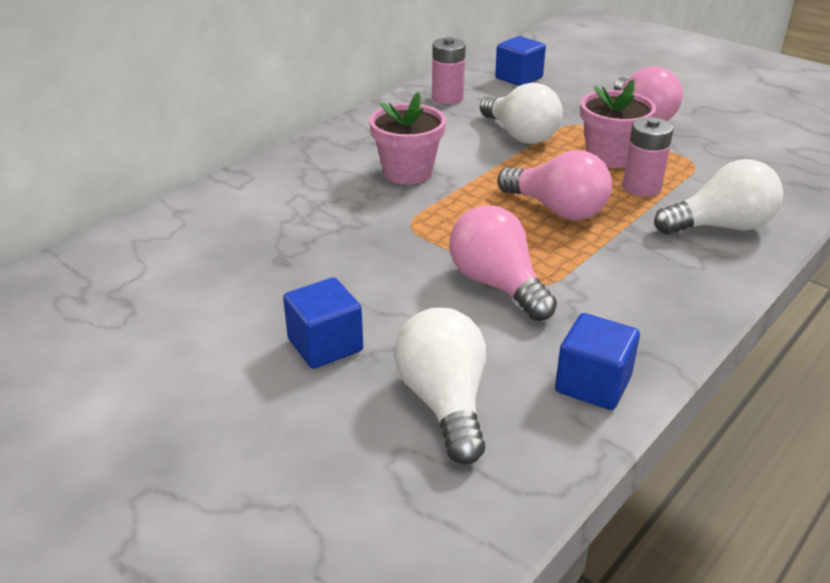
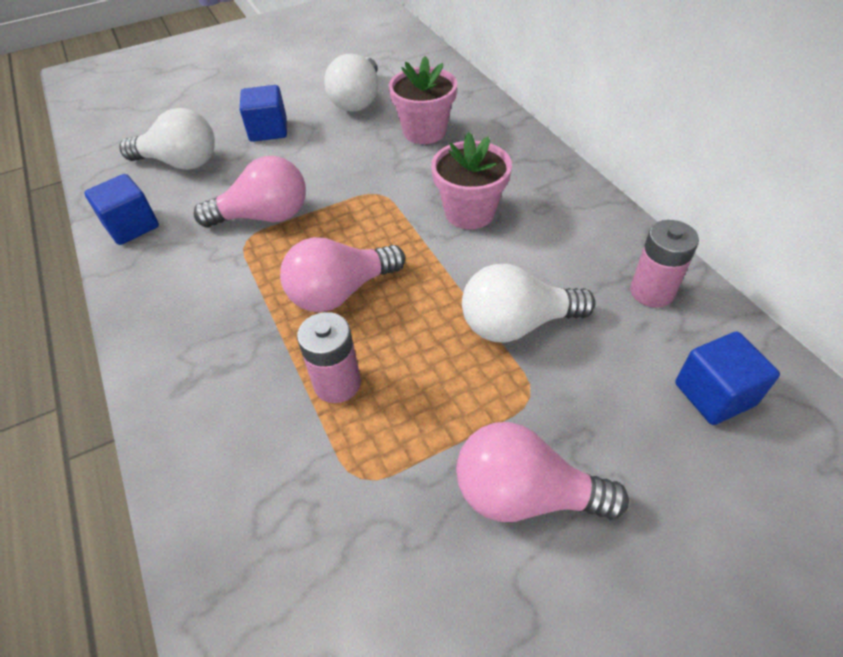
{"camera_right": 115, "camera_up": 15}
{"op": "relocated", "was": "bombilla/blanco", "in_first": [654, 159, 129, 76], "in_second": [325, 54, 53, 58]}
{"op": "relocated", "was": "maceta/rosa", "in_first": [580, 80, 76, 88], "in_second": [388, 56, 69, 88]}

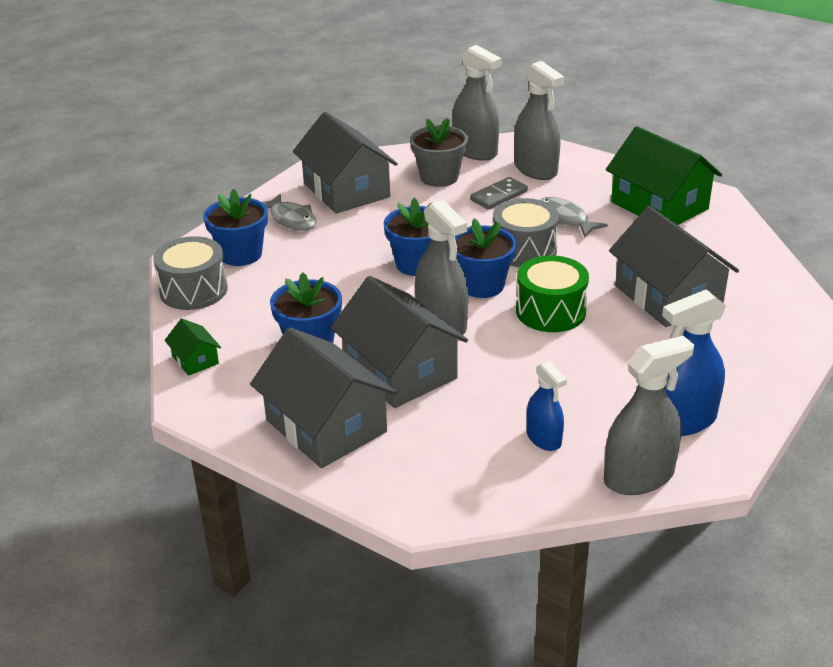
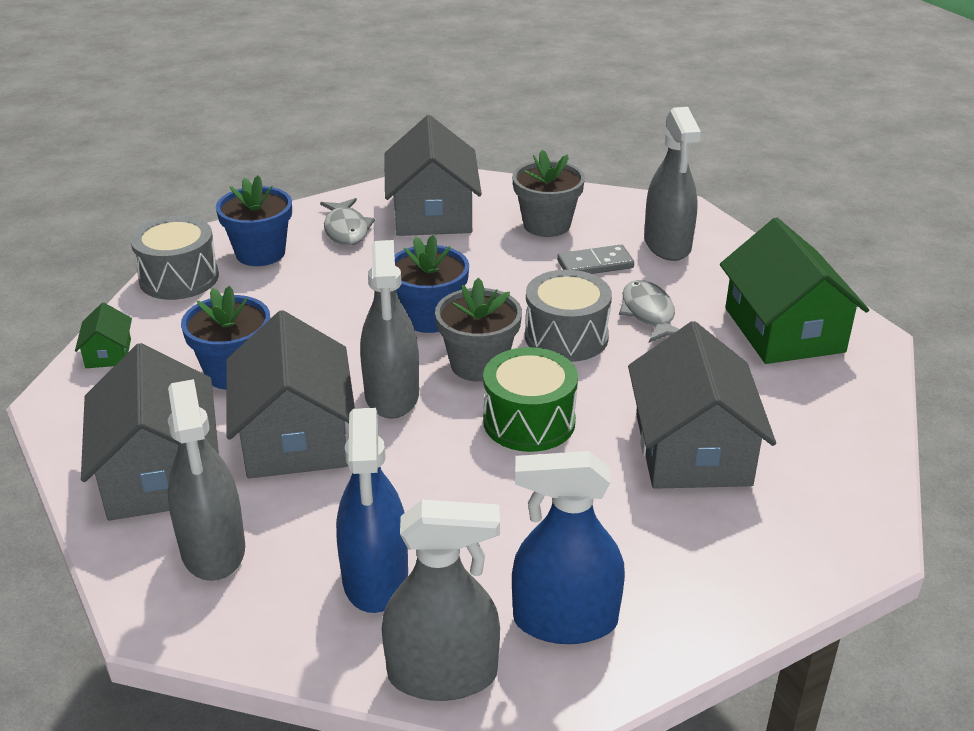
{"camera_right": 25, "camera_up": 0}
{"op": "relocated", "was": "pulverizador/gris", "in_first": [452, 45, 50, 116], "in_second": [168, 379, 77, 202]}
{"op": "size", "was": "pulverizador/azul", "in_first": [526, 361, 41, 90], "in_second": [336, 408, 72, 205], "ratio": 1.68}
{"op": "colour", "was": "maceta/azul", "now": "maceta/gris", "in_first": [455, 218, 62, 80], "in_second": [435, 278, 87, 104]}

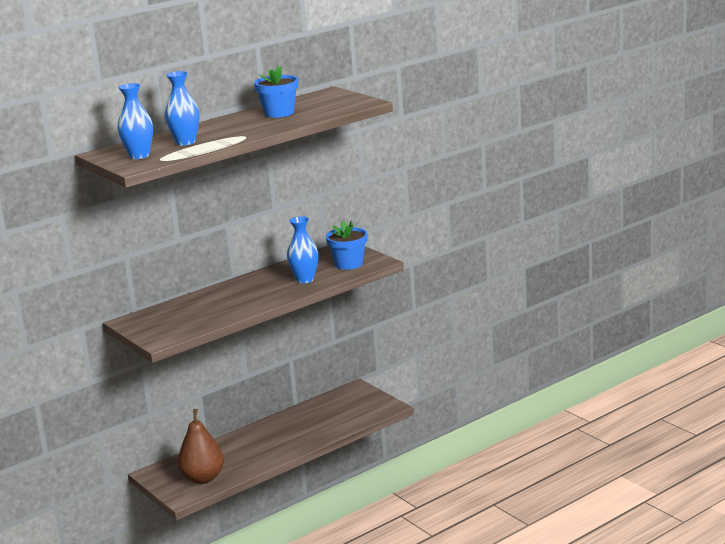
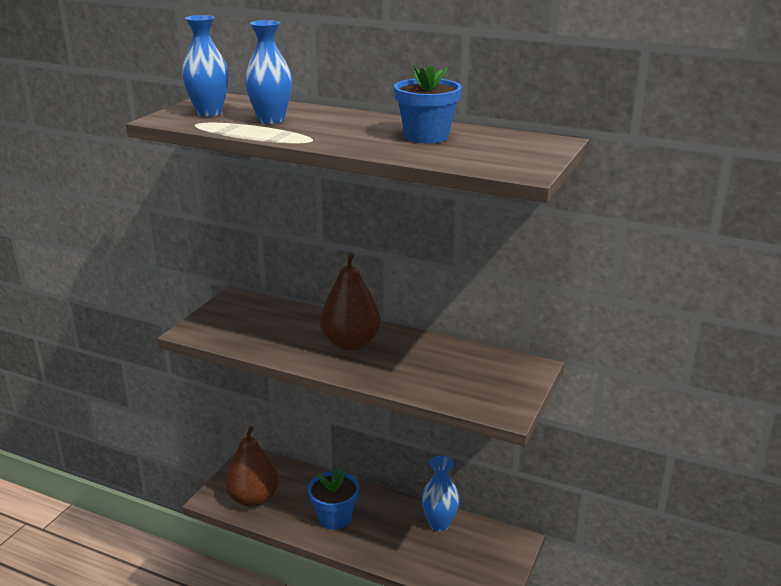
{"camera_right": 60, "camera_up": 5}
{"op": "relocated", "was": "maceta/azul", "in_first": [326, 221, 41, 49], "in_second": [308, 468, 51, 62]}
{"op": "appeared", "now": "pera/marrón", "in_second": [320, 253, 61, 98]}
{"op": "relocated", "was": "florero/azul", "in_first": [287, 216, 31, 67], "in_second": [421, 455, 39, 77]}

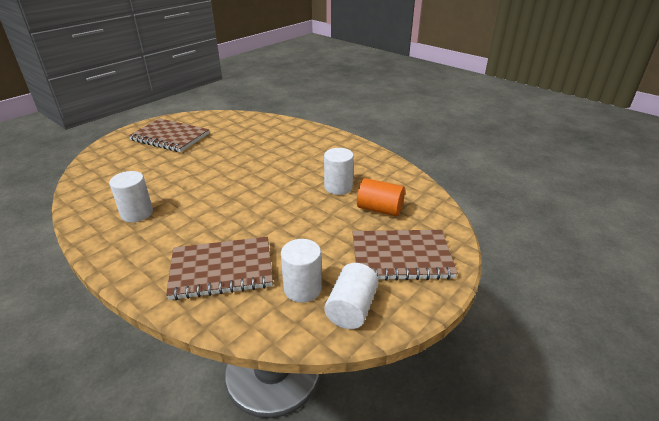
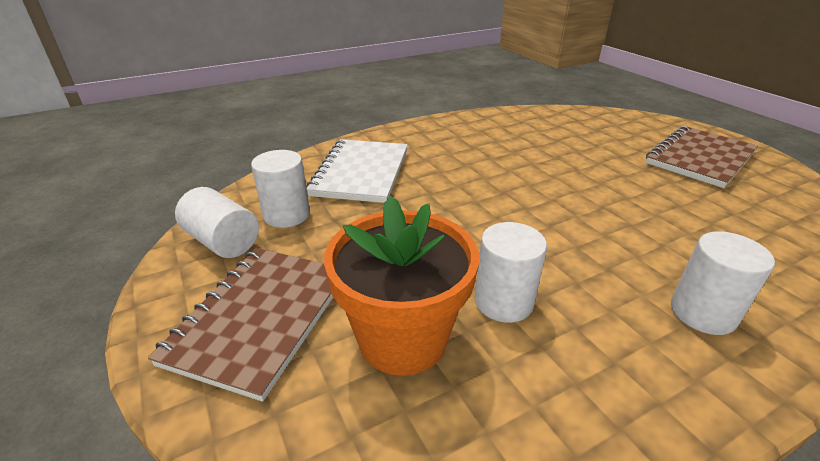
{"camera_right": 110, "camera_up": 0}
{"op": "colour", "was": "cuaderno/marrón", "now": "cuaderno/blanco", "in_first": [166, 237, 107, 63], "in_second": [307, 139, 101, 64]}
{"op": "exchanged", "was": "cilindro/naranja", "now": "maceta/naranja", "in_first": [357, 178, 48, 38], "in_second": [324, 196, 155, 180]}
{"op": "relocated", "was": "cilindro/blanco", "in_first": [109, 171, 44, 51], "in_second": [671, 231, 104, 104]}

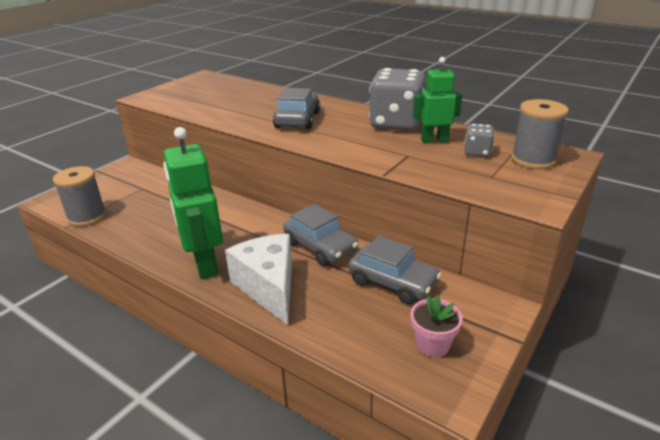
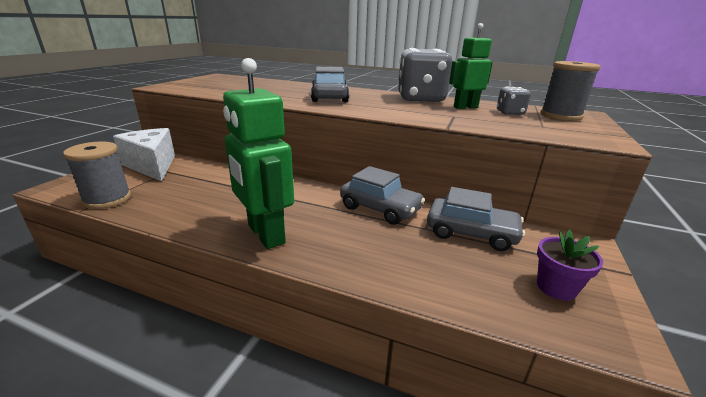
{"camera_right": -15, "camera_up": -5}
{"op": "relocated", "was": "queso/blanco", "in_first": [225, 234, 67, 91], "in_second": [113, 128, 62, 54]}
{"op": "colour", "was": "maceta/rosa", "now": "maceta/morado", "in_first": [411, 295, 52, 62], "in_second": [537, 229, 66, 72]}

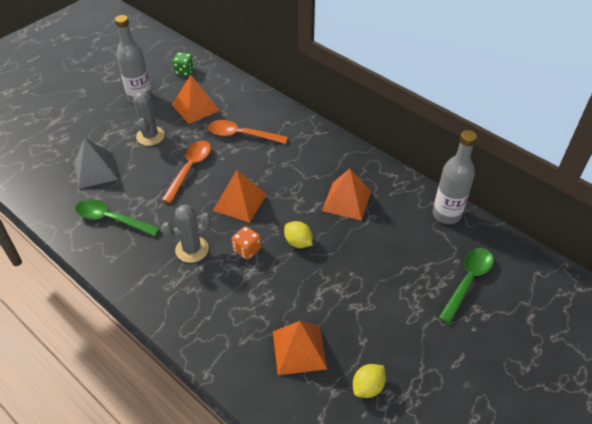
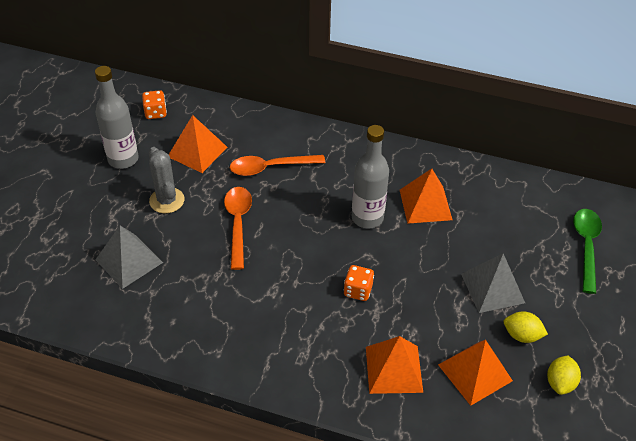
{"camera_right": -25, "camera_up": 0}
{"op": "colour", "was": "dado/verde", "now": "dado/naranja", "in_first": [172, 52, 22, 24], "in_second": [142, 90, 25, 29]}
{"op": "relocated", "was": "botella/gris", "in_first": [433, 130, 44, 94], "in_second": [352, 125, 37, 104]}
{"op": "relocated", "was": "pirámide/naranja", "in_first": [213, 170, 54, 53], "in_second": [366, 336, 57, 58]}
{"op": "appeared", "now": "pirámide/gris", "in_second": [461, 254, 64, 59]}
{"op": "relocated", "was": "limón/amarillo", "in_first": [284, 221, 29, 27], "in_second": [504, 311, 44, 32]}
{"op": "missing", "was": "cuchara/verde", "in_first": [75, 199, 85, 37]}
{"op": "missing", "was": "cactus/gris", "in_first": [161, 205, 50, 58]}

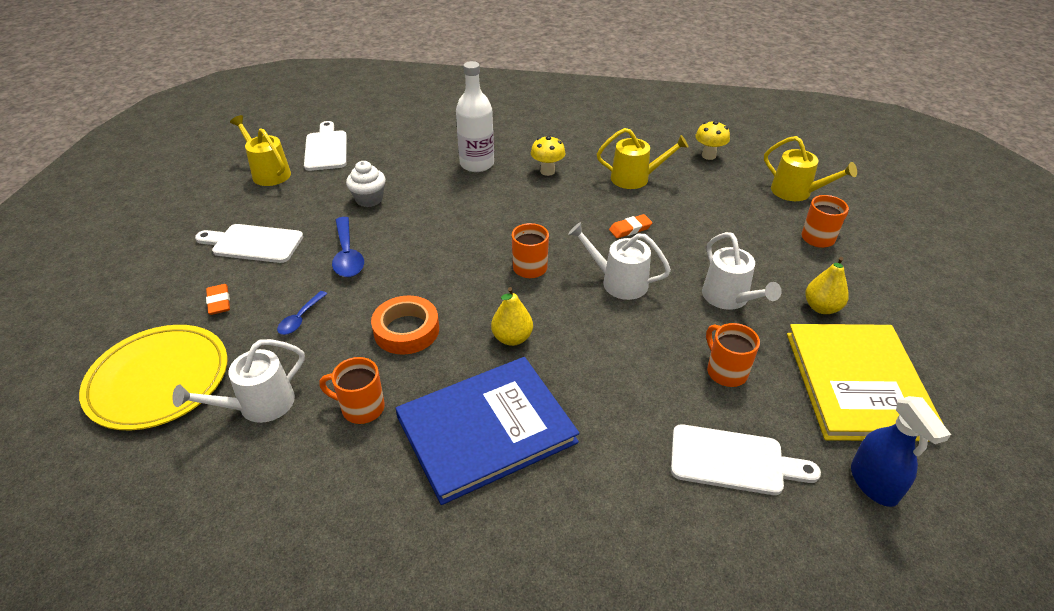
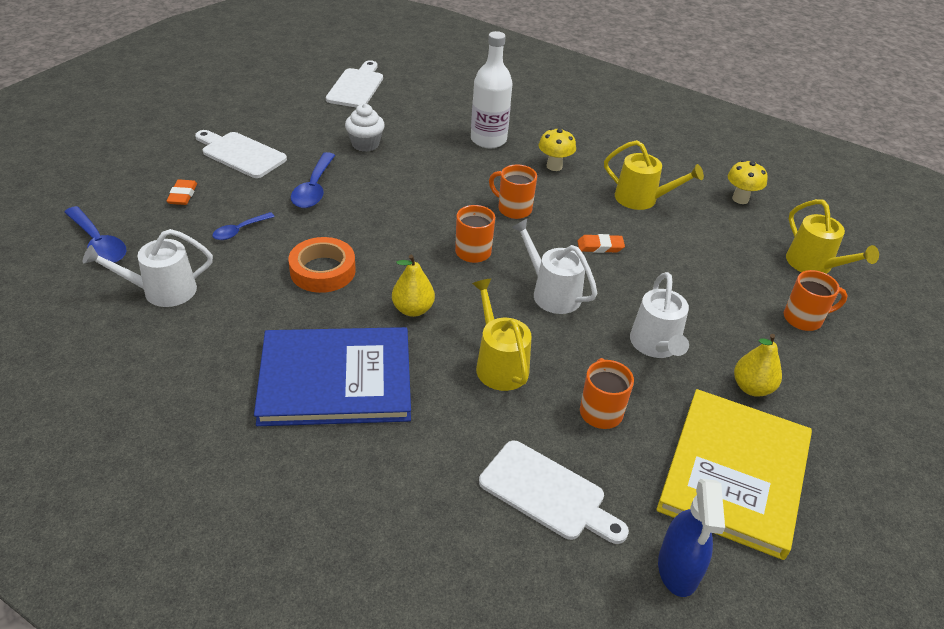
{"camera_right": 20, "camera_up": 0}
{"op": "exchanged", "was": "plato/amarillo", "now": "cuchara/azul", "in_first": [79, 325, 148, 105], "in_second": [64, 206, 63, 57]}
{"op": "relocated", "was": "regadera/amarillo", "in_first": [230, 115, 61, 71], "in_second": [472, 279, 60, 112]}
{"op": "relocated", "was": "taza/naranja", "in_first": [319, 357, 66, 67], "in_second": [489, 164, 48, 55]}

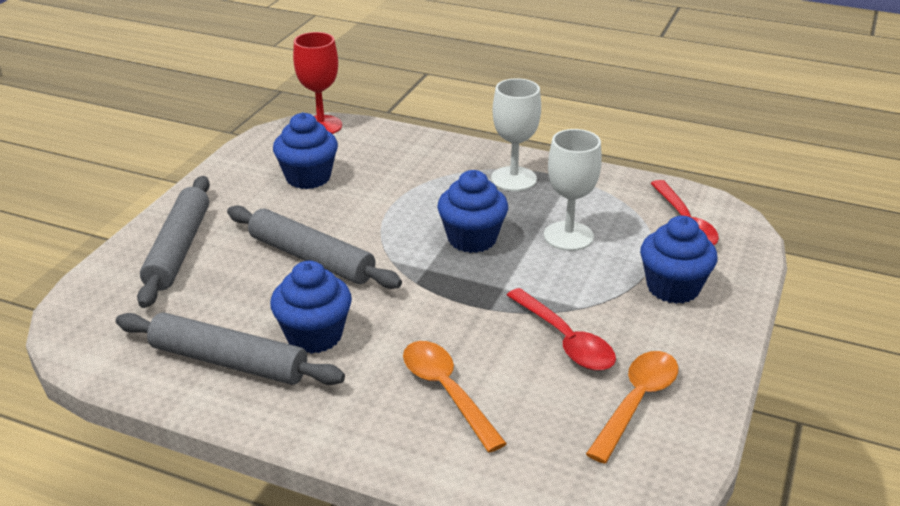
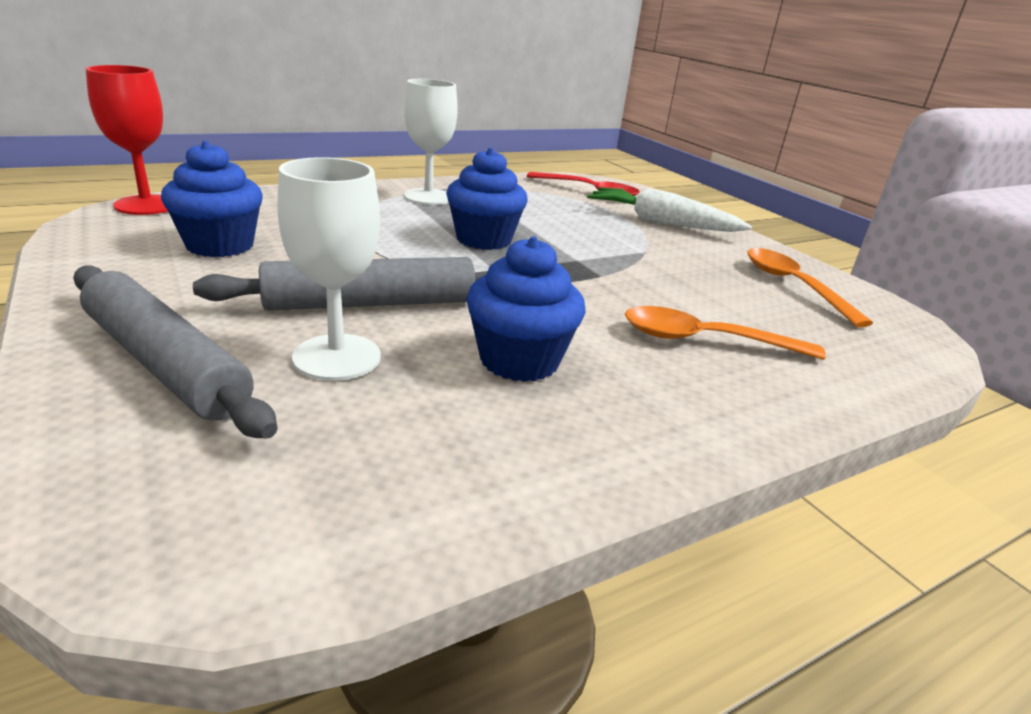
{"camera_right": -55, "camera_up": -5}
{"op": "relocated", "was": "copa/blanco", "in_first": [544, 129, 58, 122], "in_second": [277, 157, 104, 224]}
{"op": "exchanged", "was": "magdalena/azul", "now": "zanahoria/blanco", "in_first": [640, 216, 77, 88], "in_second": [587, 187, 165, 45]}
{"op": "missing", "was": "rodillo/gris", "in_first": [116, 313, 229, 72]}
{"op": "missing", "was": "cuchara/rojo", "in_first": [507, 288, 109, 83]}

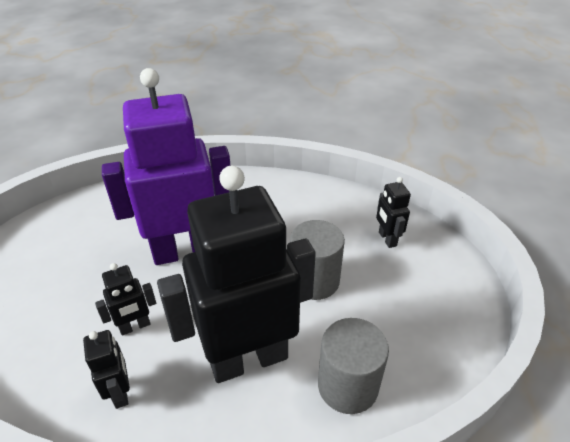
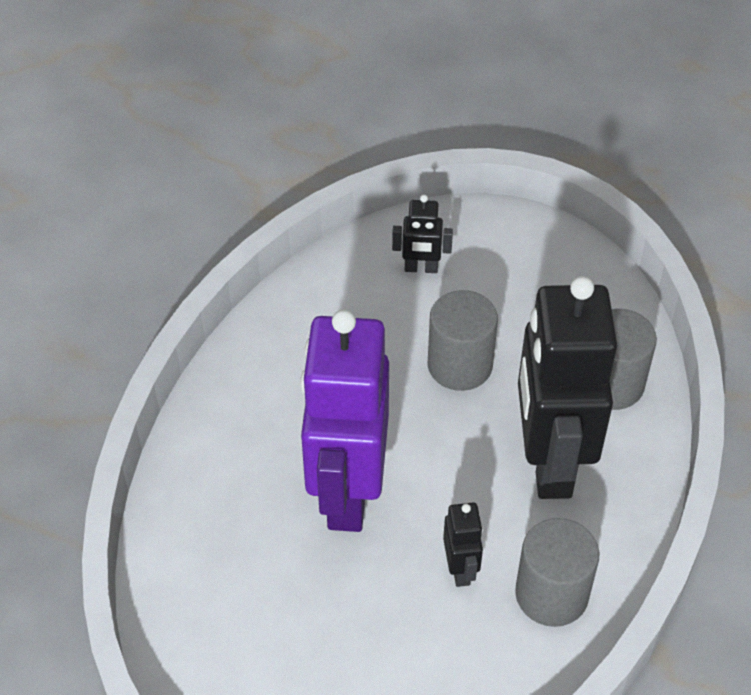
{"camera_right": -70, "camera_up": 10}
{"op": "exchanged", "was": "robot/negro", "now": "cilindro/gris", "in_first": [83, 330, 47, 79], "in_second": [515, 518, 84, 109]}

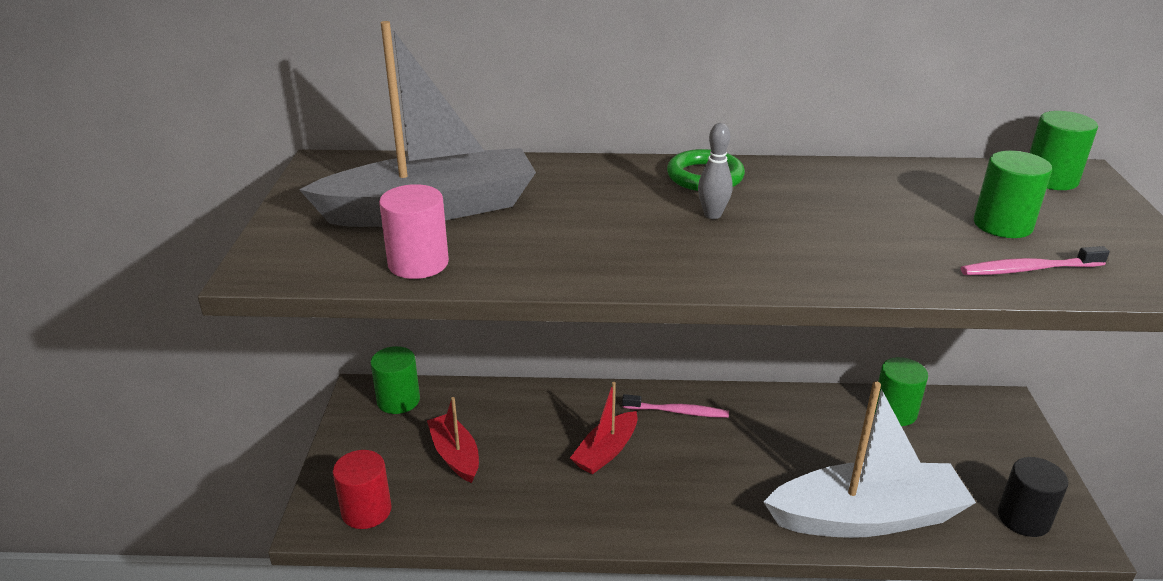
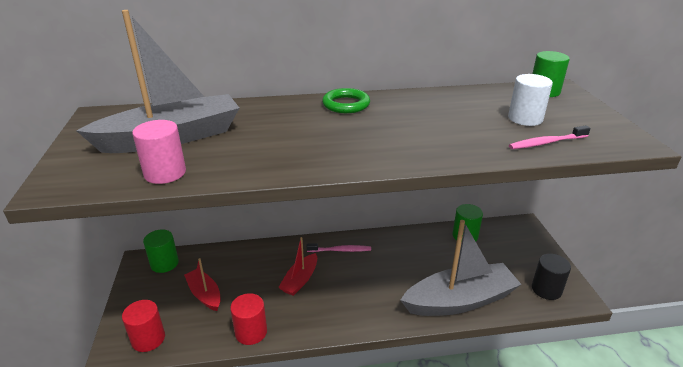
{"camera_right": -10, "camera_up": 0}
{"op": "appeared", "now": "cilindro/rojo", "in_second": [230, 293, 37, 52]}
{"op": "colour", "was": "barco/blanco", "now": "barco/gris", "in_first": [763, 381, 213, 157], "in_second": [400, 220, 122, 96]}
{"op": "colour", "was": "cilindro/verde", "now": "cilindro/blanco", "in_first": [974, 151, 78, 87], "in_second": [508, 74, 45, 52]}
{"op": "missing", "was": "bolo/gris", "in_first": [698, 123, 35, 96]}

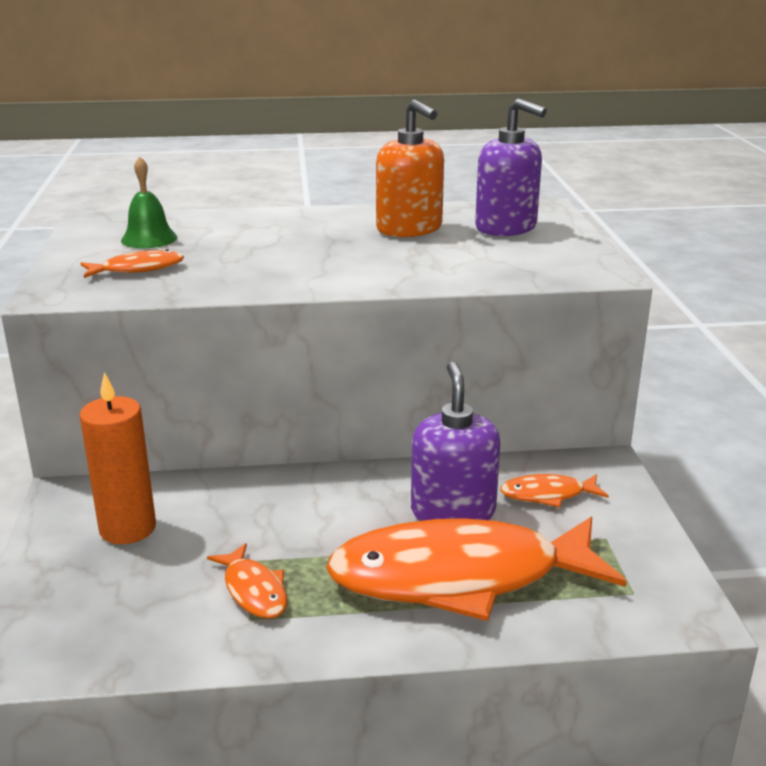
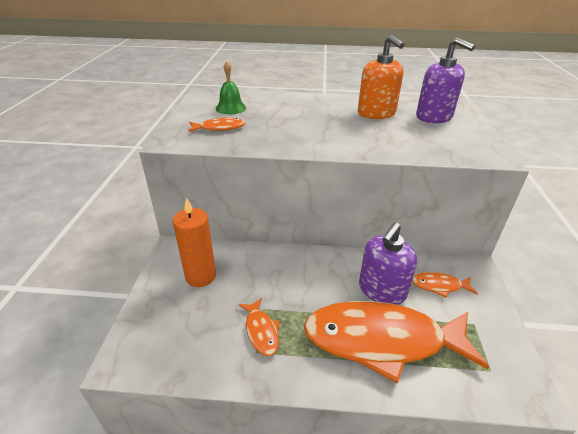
{"camera_right": 10, "camera_up": 10}
{"op": "spun", "was": "dispensador de jabón/morado", "in_first": [411, 362, 89, 159], "in_second": [359, 222, 58, 83], "clockwise": -150}

